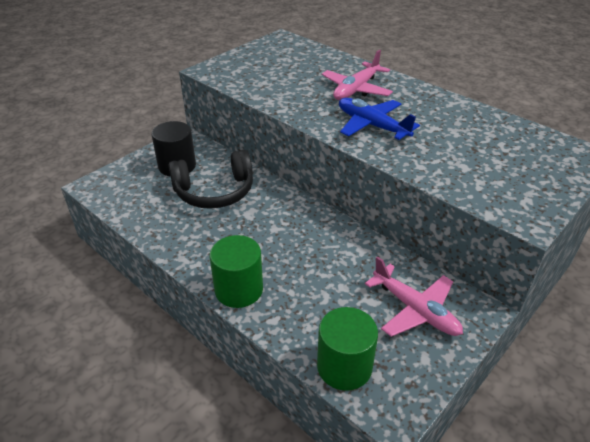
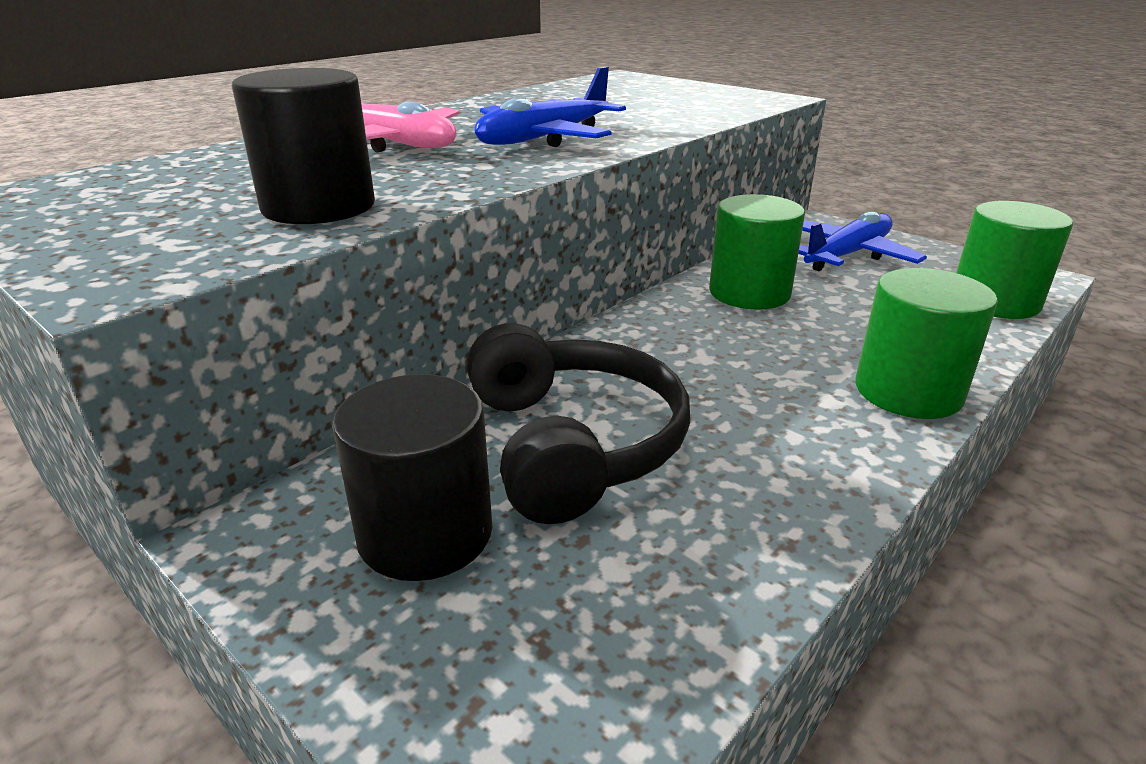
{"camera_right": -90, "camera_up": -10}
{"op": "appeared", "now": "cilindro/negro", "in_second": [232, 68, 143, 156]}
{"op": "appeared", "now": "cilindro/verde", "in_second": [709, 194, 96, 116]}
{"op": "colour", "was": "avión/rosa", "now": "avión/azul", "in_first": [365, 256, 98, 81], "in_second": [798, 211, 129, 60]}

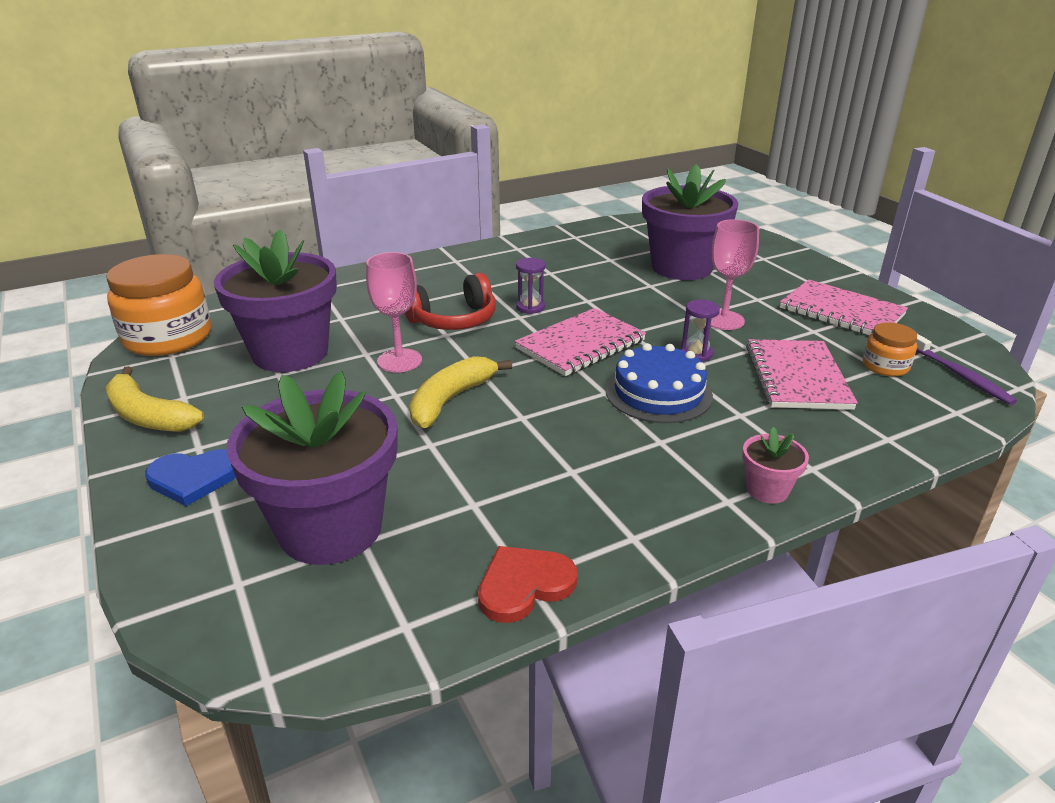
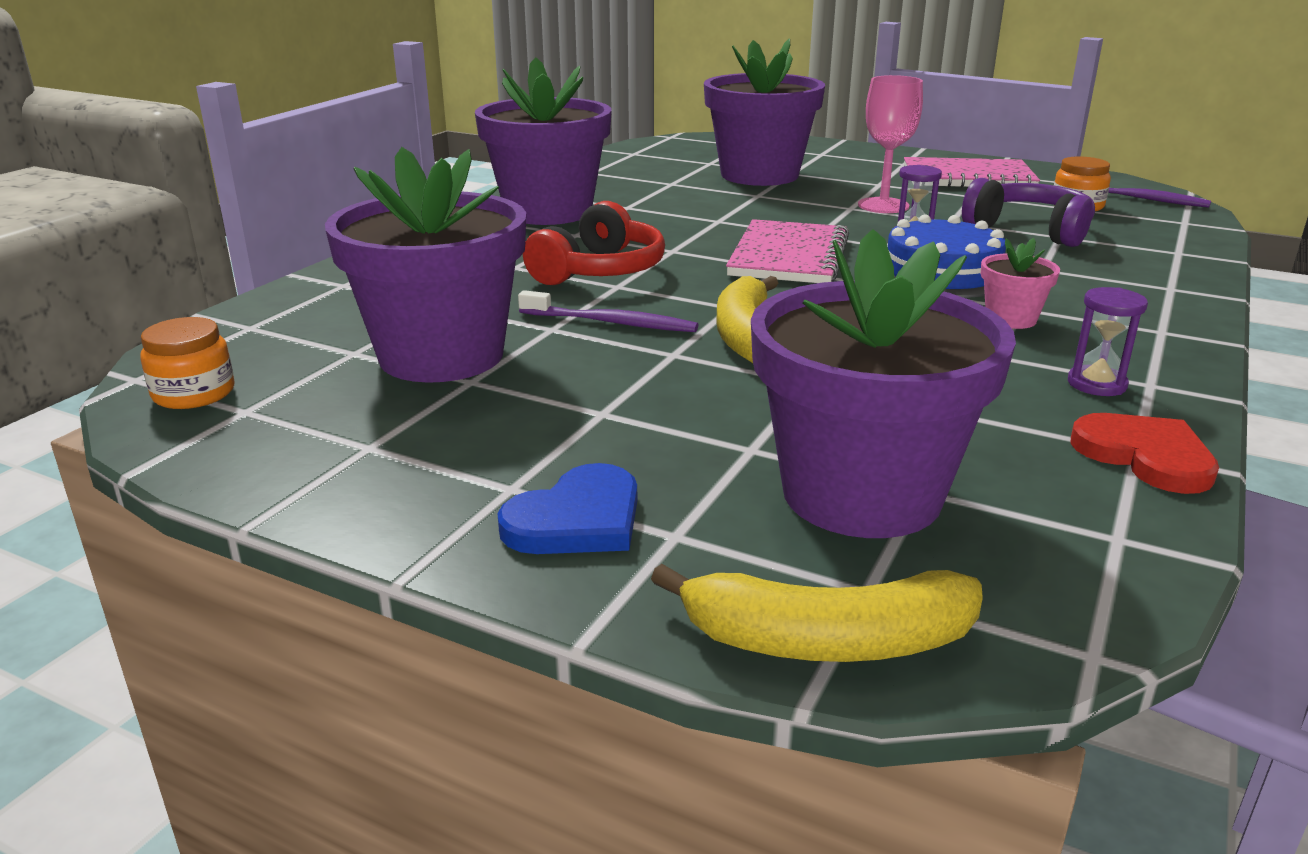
{"camera_right": -35, "camera_up": -5}
{"op": "size", "was": "tarro/naranja", "in_first": [106, 254, 105, 102], "in_second": [140, 317, 94, 92], "ratio": 0.5}
{"op": "appeared", "now": "maceta/morado", "in_second": [475, 57, 137, 168]}
{"op": "exchanged", "was": "copa/rosa", "now": "cepillo de dientes/morado", "in_first": [366, 252, 56, 120], "in_second": [518, 290, 180, 42]}
{"op": "relocated", "was": "plátano/amarillo", "in_first": [105, 366, 99, 66], "in_second": [651, 564, 332, 98]}
{"op": "exchanged", "was": "cuaderno/rosa", "now": "auriculares/morado", "in_first": [746, 339, 112, 71], "in_second": [962, 178, 133, 69]}
{"op": "relocated", "was": "maceta/rosa", "in_first": [742, 427, 67, 77], "in_second": [981, 238, 79, 91]}
{"op": "relocated", "was": "reloj de arena/morado", "in_first": [516, 258, 30, 56], "in_second": [1068, 287, 80, 109]}
{"op": "spun", "was": "corazón/rojo", "in_first": [478, 546, 99, 77], "in_second": [1071, 413, 148, 81], "clockwise": 120}

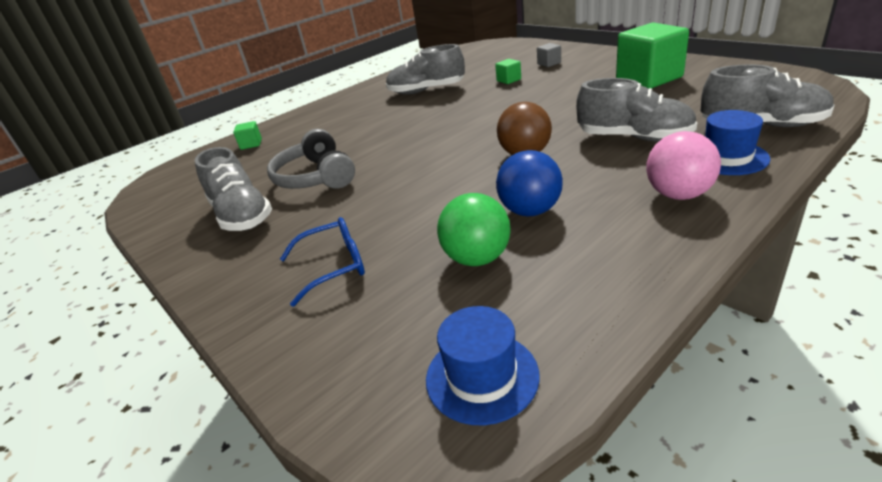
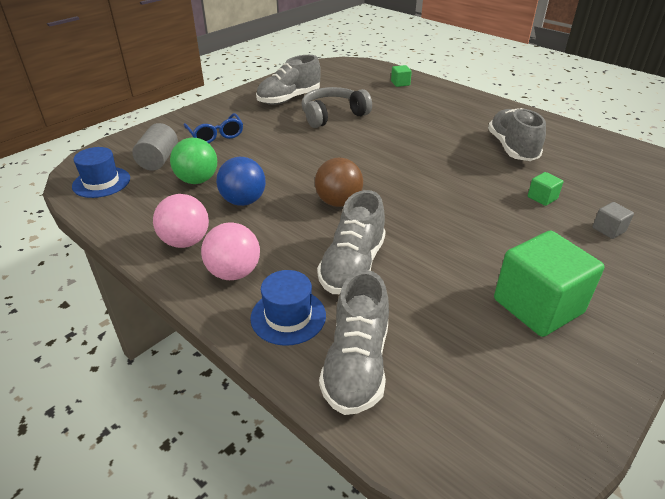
{"camera_right": 80, "camera_up": 5}
{"op": "appeared", "now": "cilindro/gris", "in_second": [132, 123, 46, 48]}
{"op": "appeared", "now": "pelota/rosa", "in_second": [153, 194, 56, 54]}

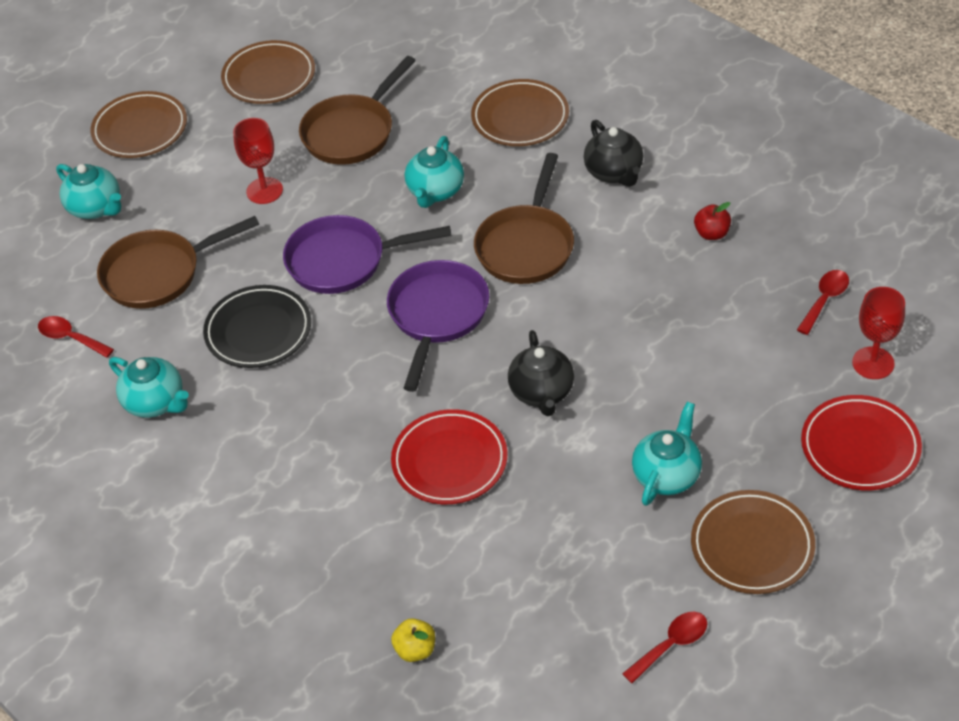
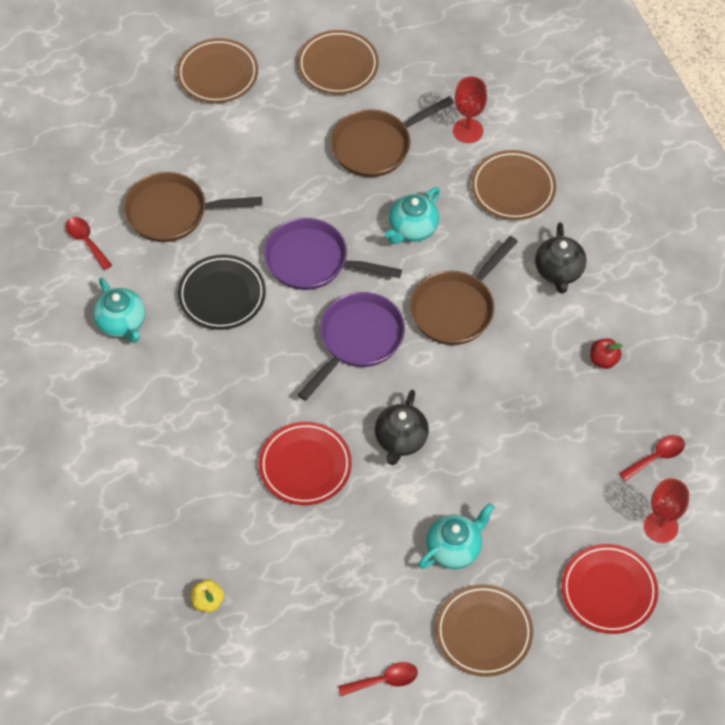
{"camera_right": 20, "camera_up": 10}
{"op": "relocated", "was": "copa/rojo", "in_first": [233, 118, 50, 86], "in_second": [453, 76, 34, 67]}
{"op": "missing", "was": "tetera/turquesa", "in_first": [56, 164, 65, 55]}

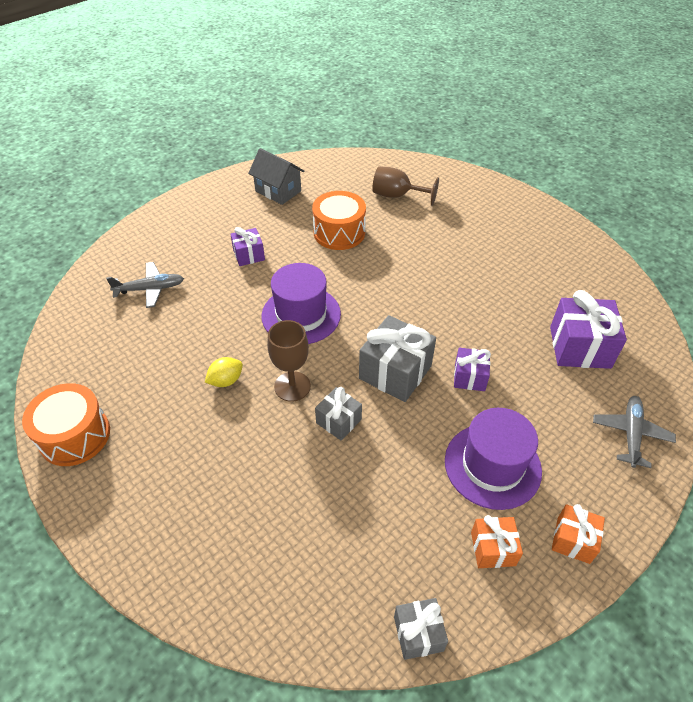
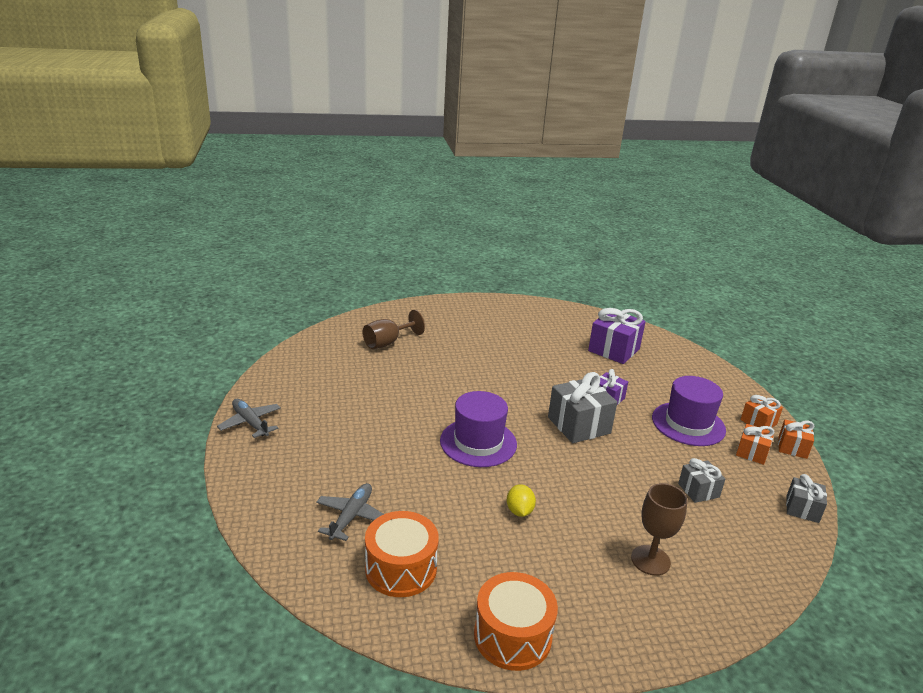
{"camera_right": -60, "camera_up": -20}
{"op": "relocated", "was": "avión/gris", "in_first": [593, 396, 83, 72], "in_second": [217, 399, 64, 39]}
{"op": "relocated", "was": "tambor/naranja", "in_first": [312, 191, 54, 59], "in_second": [365, 511, 74, 86]}
{"op": "relocated", "was": "copa/marrón", "in_first": [267, 320, 44, 82], "in_second": [631, 483, 57, 93]}
{"op": "relocated", "was": "regalo/gris", "in_first": [315, 387, 47, 53], "in_second": [678, 458, 47, 45]}
{"op": "appeared", "now": "regalo/naranja", "in_second": [778, 420, 37, 39]}
{"op": "missing", "was": "regalo/morado", "in_first": [230, 227, 35, 39]}
{"op": "missing", "was": "casa/gris", "in_first": [248, 148, 56, 57]}

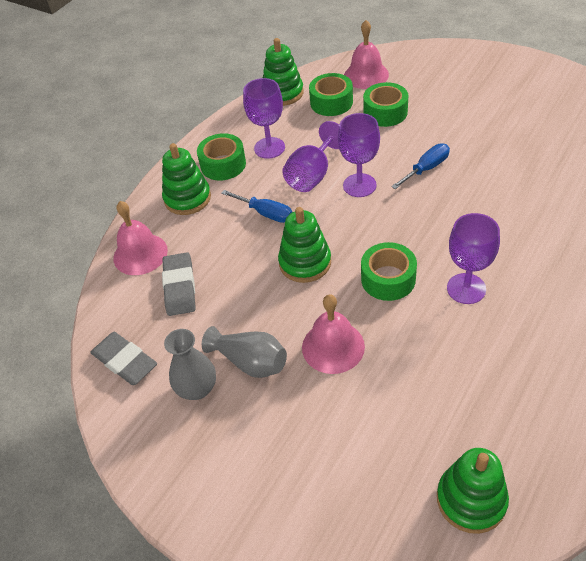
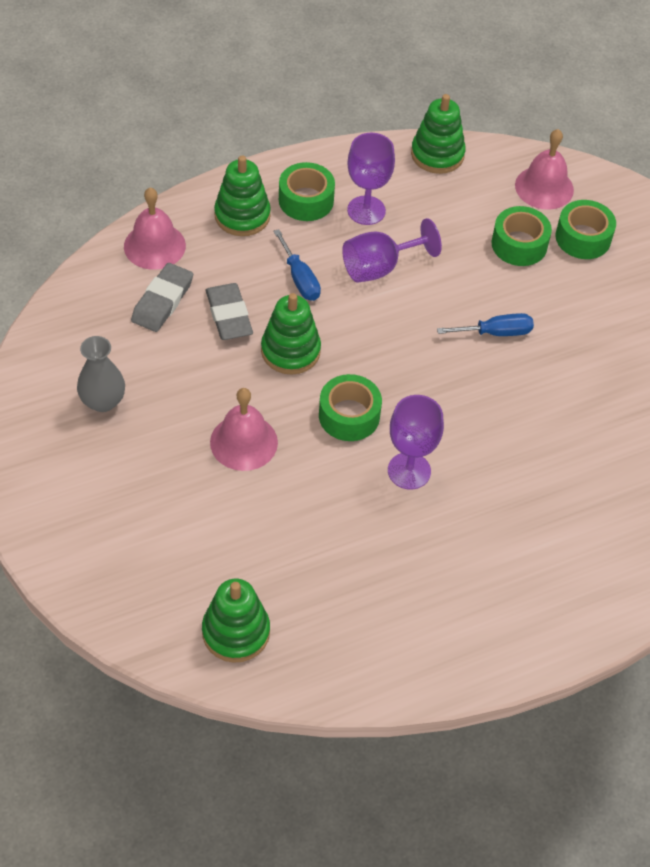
{"camera_right": 25, "camera_up": 5}
{"op": "relocated", "was": "goma de borrar/gris", "in_first": [90, 332, 67, 53], "in_second": [206, 283, 47, 57]}
{"op": "relocated", "was": "cinta adhesiva/verde", "in_first": [309, 73, 44, 43], "in_second": [556, 200, 60, 59]}
{"op": "missing", "was": "florero/gris", "in_first": [202, 326, 85, 52]}
{"op": "missing", "was": "copa/morado", "in_first": [338, 113, 42, 84]}

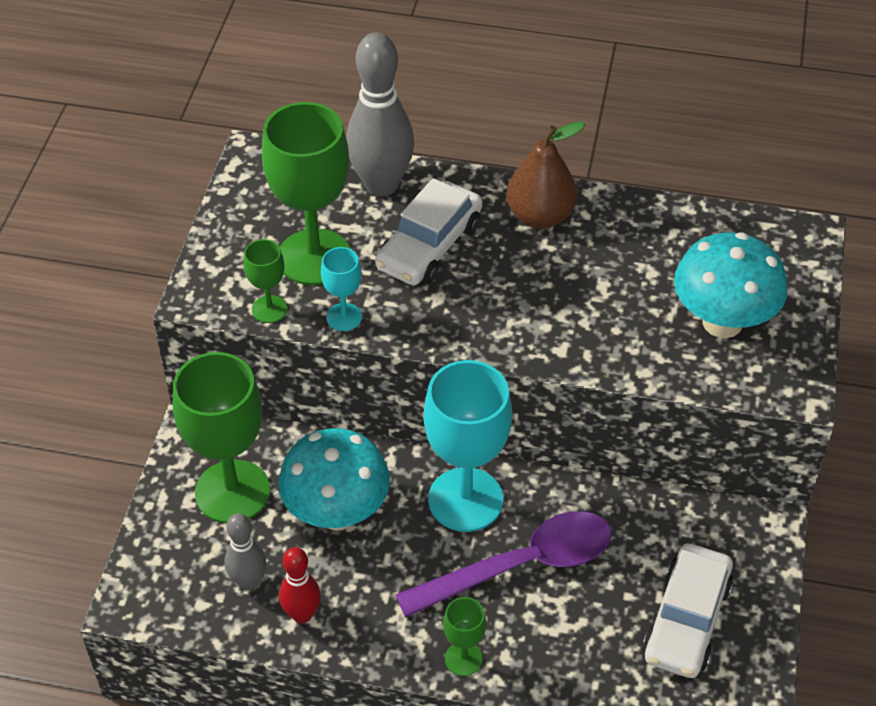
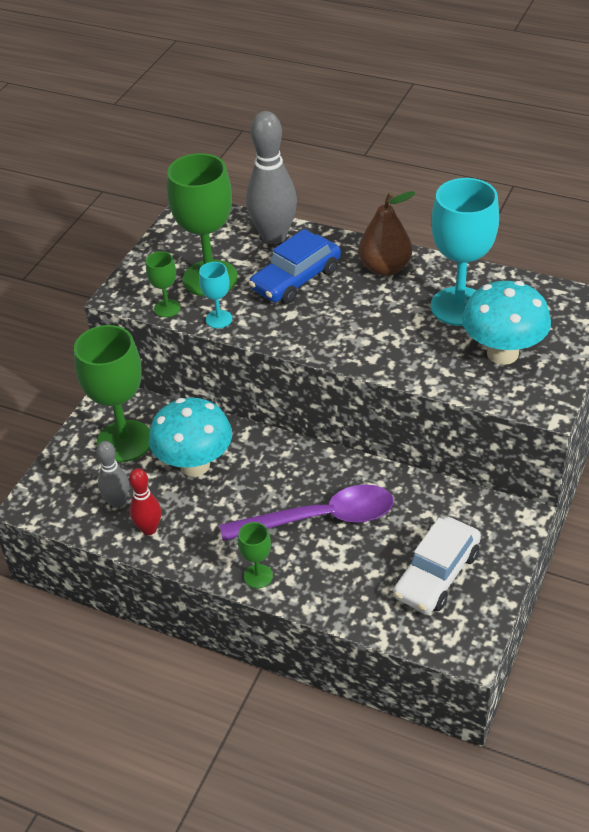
{"camera_right": 15, "camera_up": -5}
{"op": "colour", "was": "coche/blanco", "now": "coche/azul", "in_first": [375, 178, 108, 107], "in_second": [249, 229, 92, 75]}
{"op": "relocated", "was": "copa/turquesa", "in_first": [424, 360, 88, 172], "in_second": [431, 178, 68, 148]}

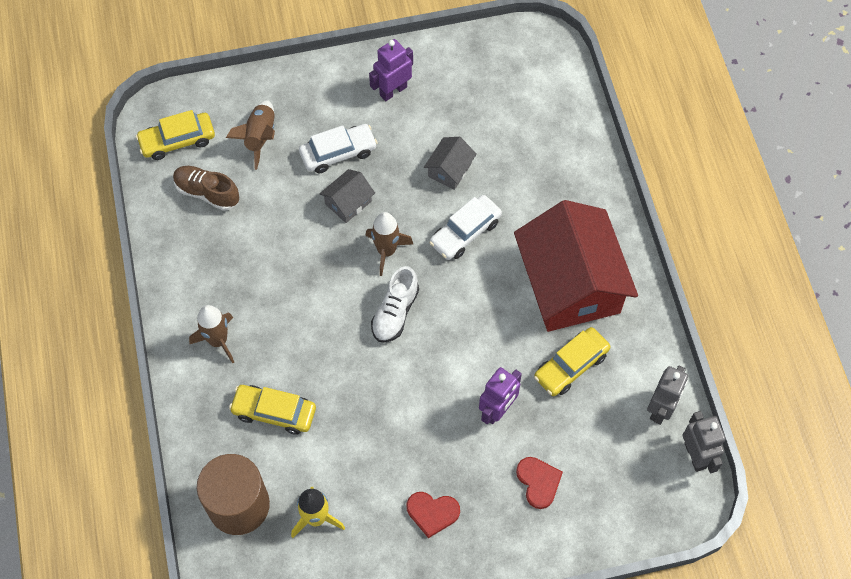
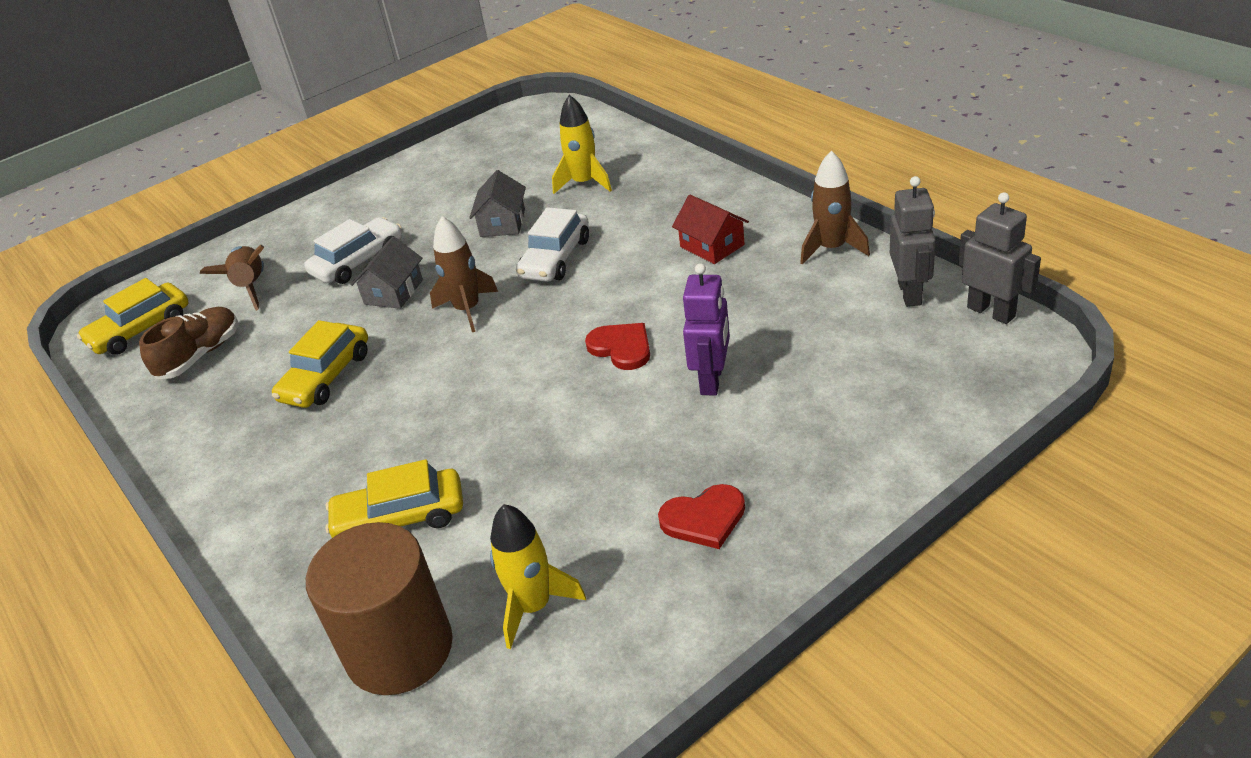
{"camera_right": -20, "camera_up": -25}
{"op": "spun", "was": "zapato/marrón", "in_first": [173, 166, 66, 45], "in_second": [139, 307, 99, 72], "clockwise": 120}
{"op": "relocated", "was": "coche/amarillo", "in_first": [534, 327, 76, 69], "in_second": [272, 320, 96, 88]}
{"op": "appeared", "now": "cohete/amarillo", "in_second": [552, 95, 60, 99]}
{"op": "relocated", "was": "corazón/rojo", "in_first": [516, 457, 47, 52], "in_second": [585, 323, 65, 47]}
{"op": "size", "was": "casa/rojo", "in_first": [514, 200, 124, 132], "in_second": [672, 195, 77, 69], "ratio": 0.42}
{"op": "relocated", "was": "cohete/marrón", "in_first": [189, 305, 45, 59], "in_second": [800, 151, 70, 114]}
{"op": "missing", "was": "robot/morado", "in_first": [369, 39, 44, 62]}
{"op": "missing", "was": "zapato/blanco", "in_first": [371, 266, 48, 76]}

